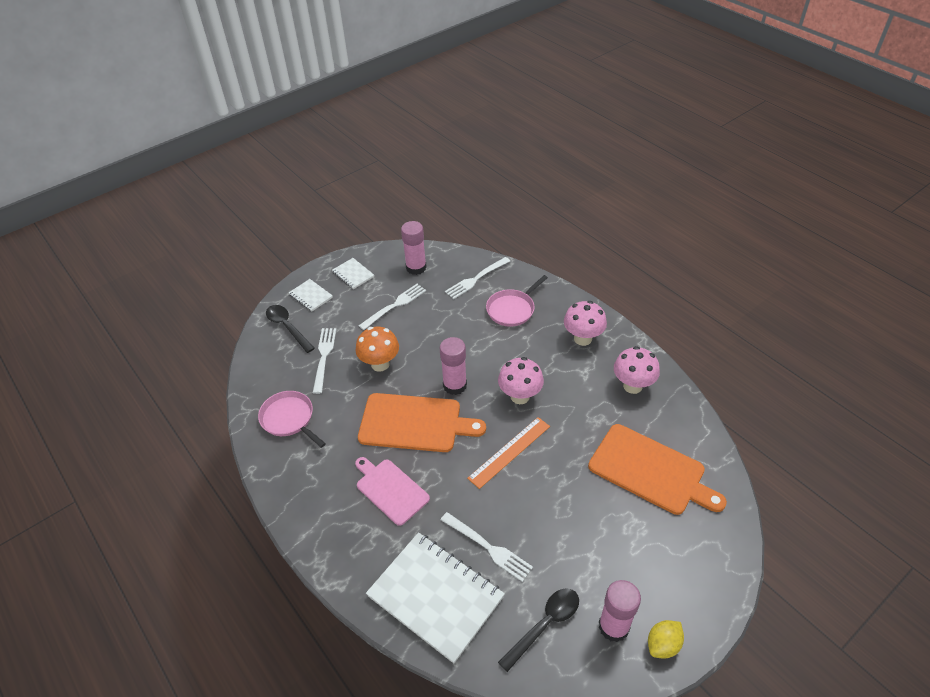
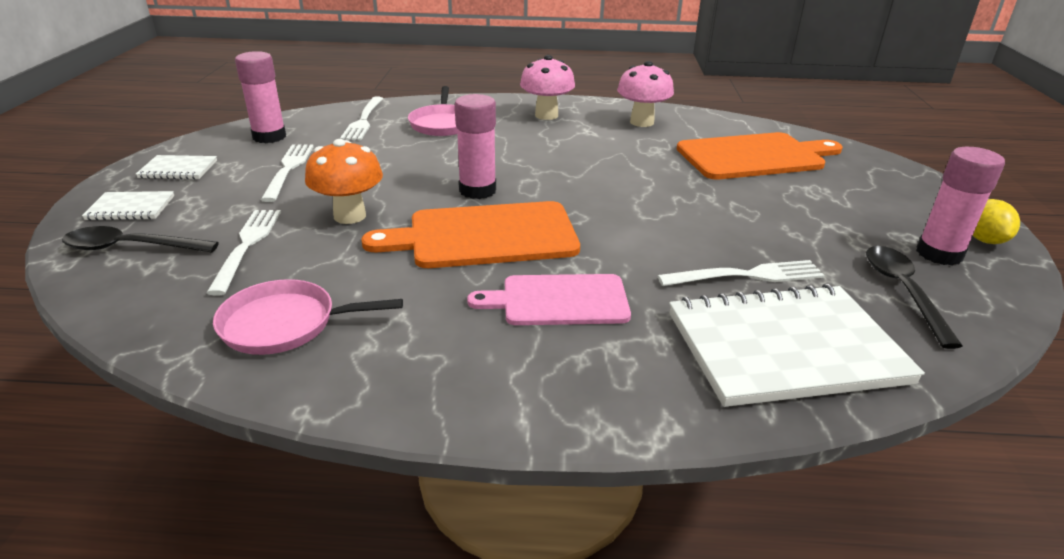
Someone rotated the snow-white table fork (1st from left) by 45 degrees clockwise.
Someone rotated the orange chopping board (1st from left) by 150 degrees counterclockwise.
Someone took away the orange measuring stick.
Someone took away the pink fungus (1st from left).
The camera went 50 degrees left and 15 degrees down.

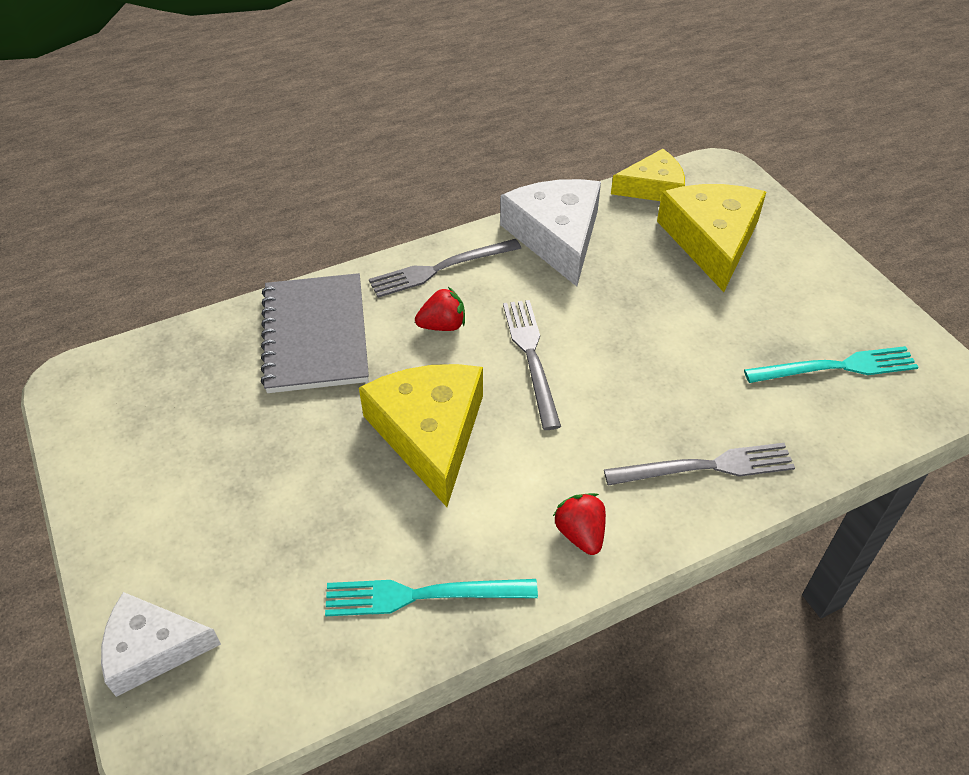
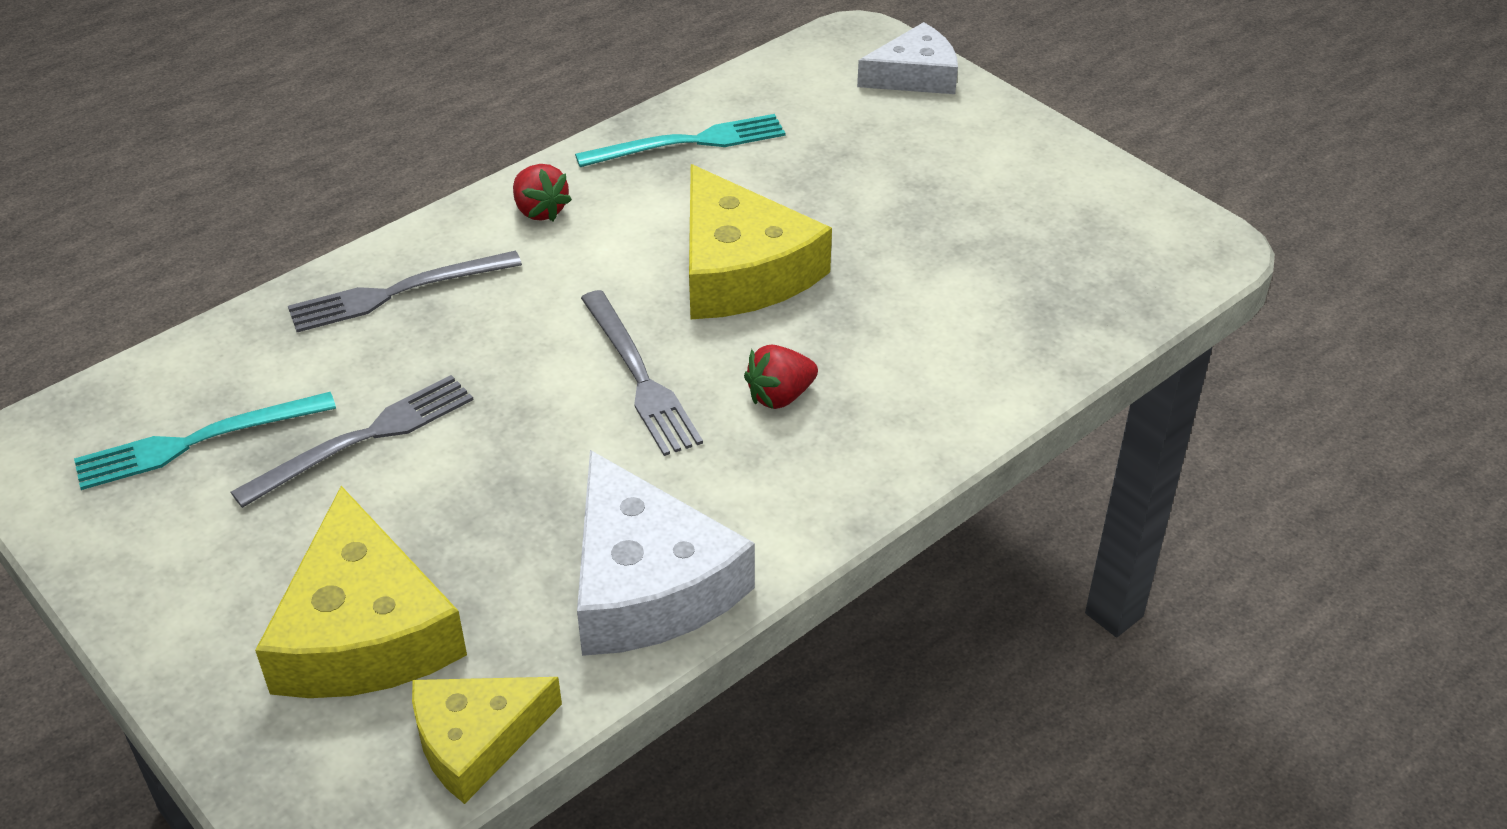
Someone took away the grey exercise book.
Someone carried the grey table fork (1st from left).
The camera went 165 degrees right and 5 degrees down.

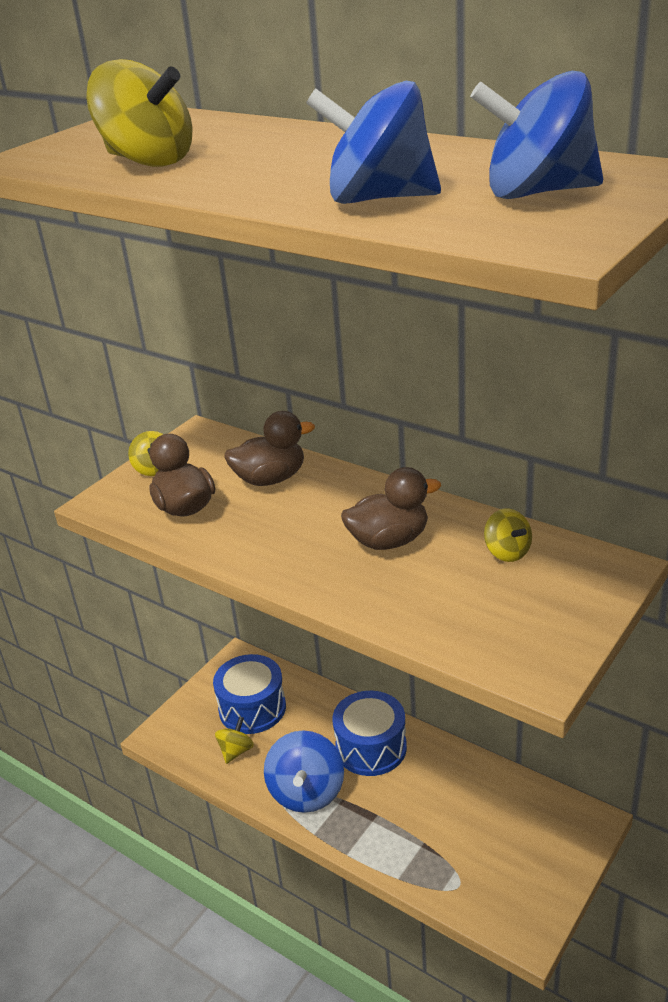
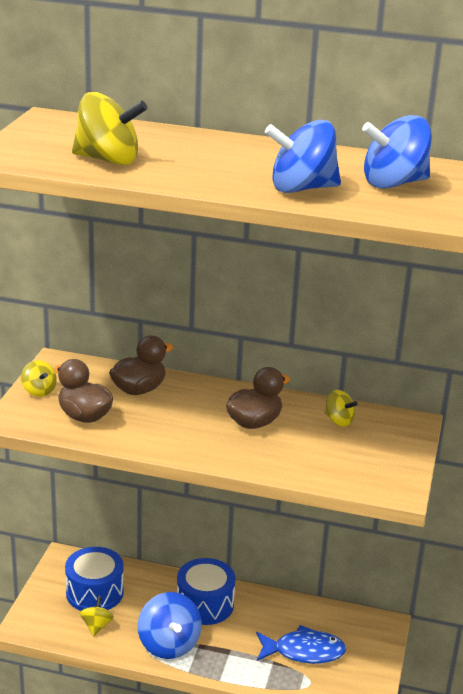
Someone put down the blue toy fish.
The camera went 25 degrees left and 5 degrees down.

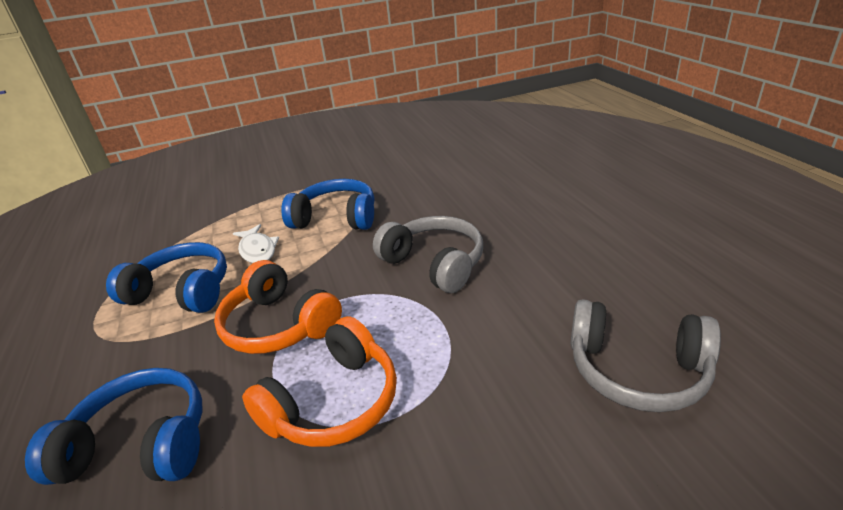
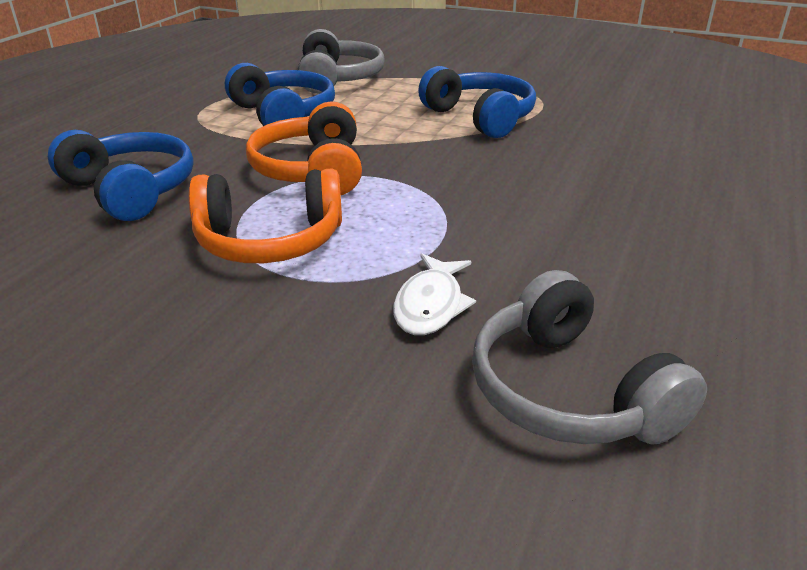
Someone carried the snow-white toy fish.
Someone carried the grey headset (1st from left).
The camera went 40 degrees right and 0 degrees up.

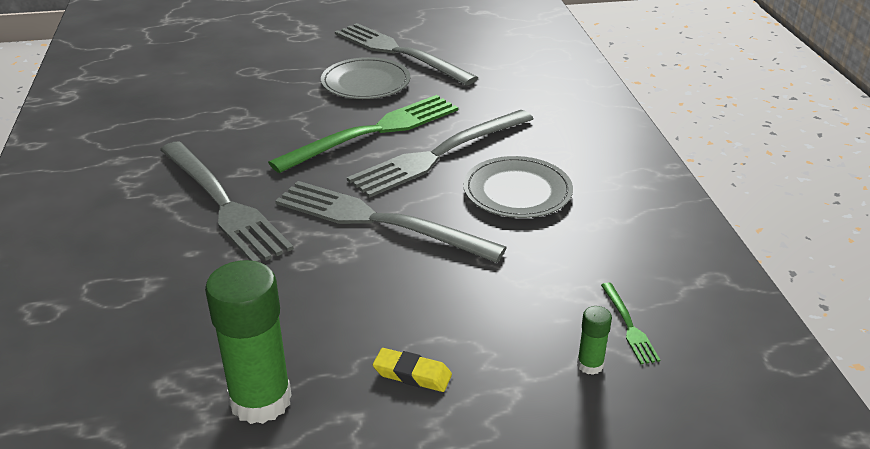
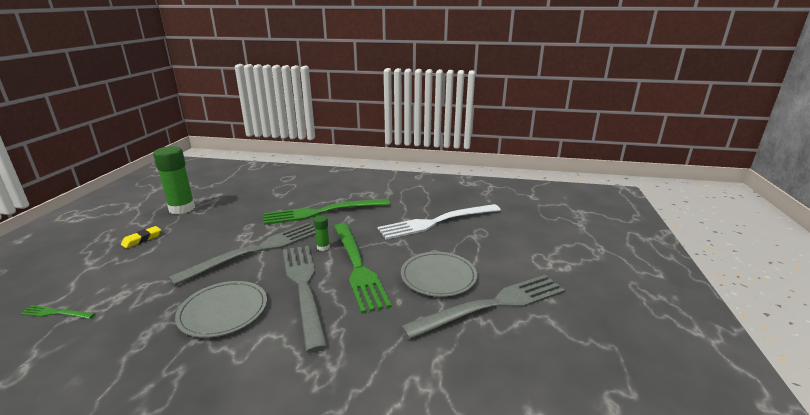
Someone repainted the grey table fork (1st from left), which became the leaf-green table fork (2nd from left).
Someone carried the leaf-green stick of glue (2nd from left).
Someone put down the snow-white table fork.
The camera went 110 degrees right and 10 degrees down.

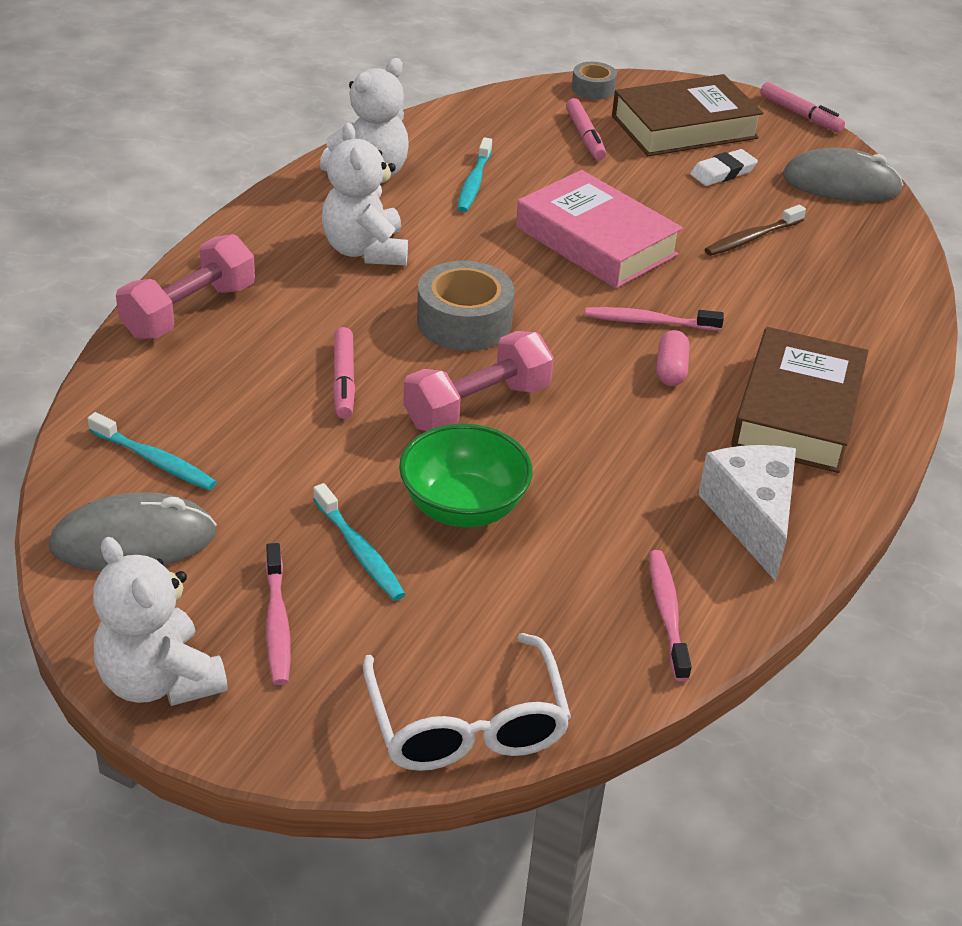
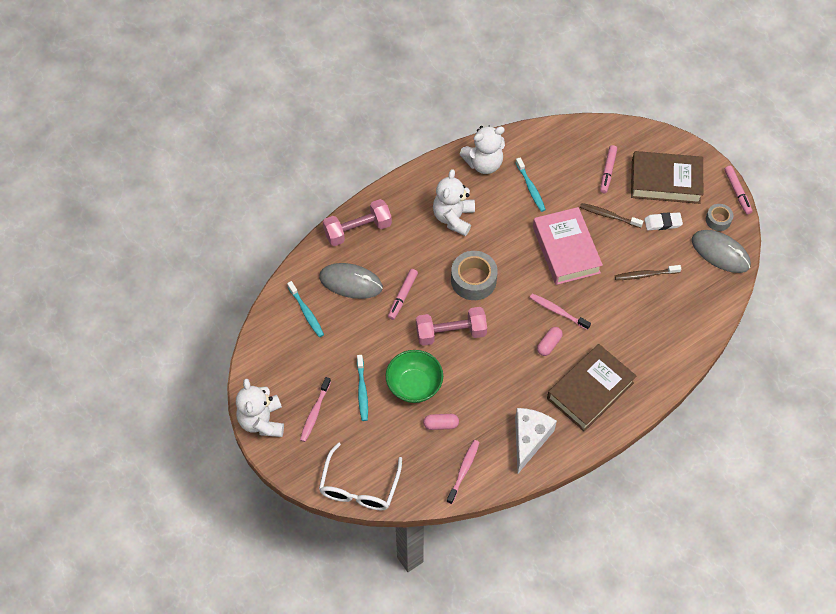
Someone carried the grey computer mouse (1st from left).
Someone rotated the turquoise dental brush (3rd from left) by 60 degrees counterclockwise.
Someone carried the grey roll of tape (2nd from left).
Someone put down the pink capsule (1st from left).
Someone put down the russet dental brush (1st from left).
The camera went 30 degrees right and 20 degrees up.

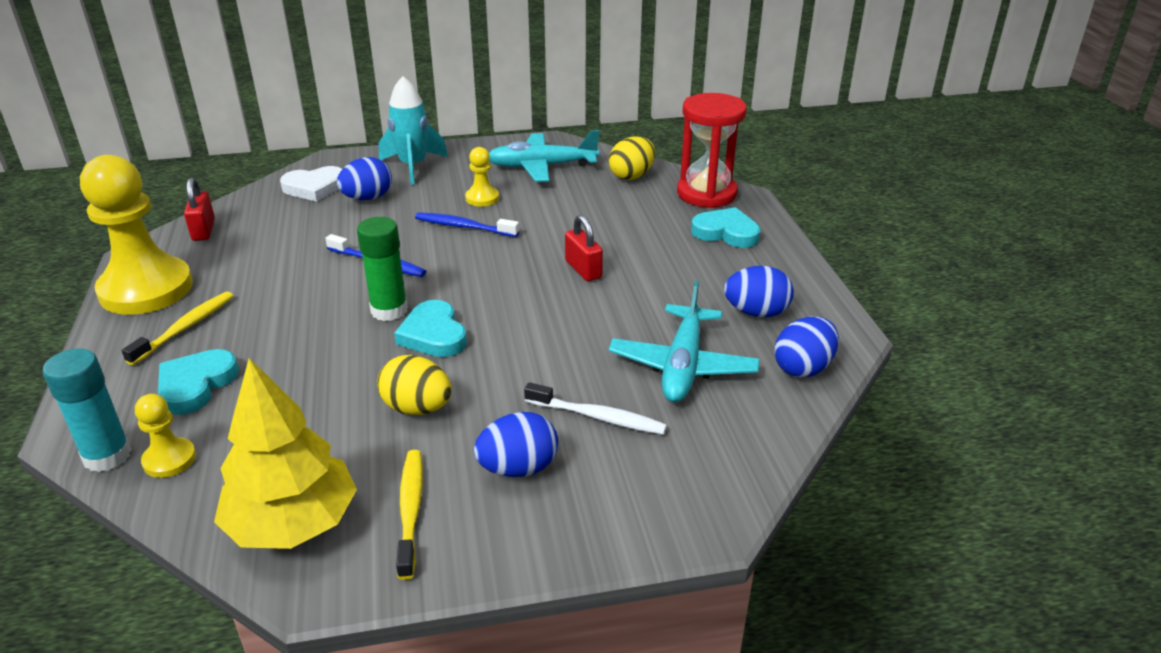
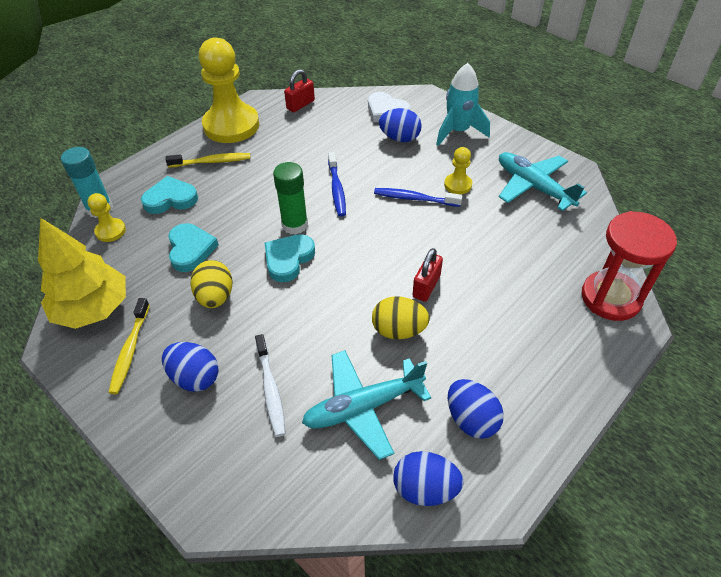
Someone rotated the golden dental brush (2nd from left in the first image) by 135 degrees clockwise.
Someone rotated the blue dental brush (2nd from left) by 60 degrees counterclockwise.
Someone carried the golden egg (2nd from left).
Someone carried the turquoise heart shape (3rd from left in the first image).
The camera went 55 degrees right and 15 degrees up.

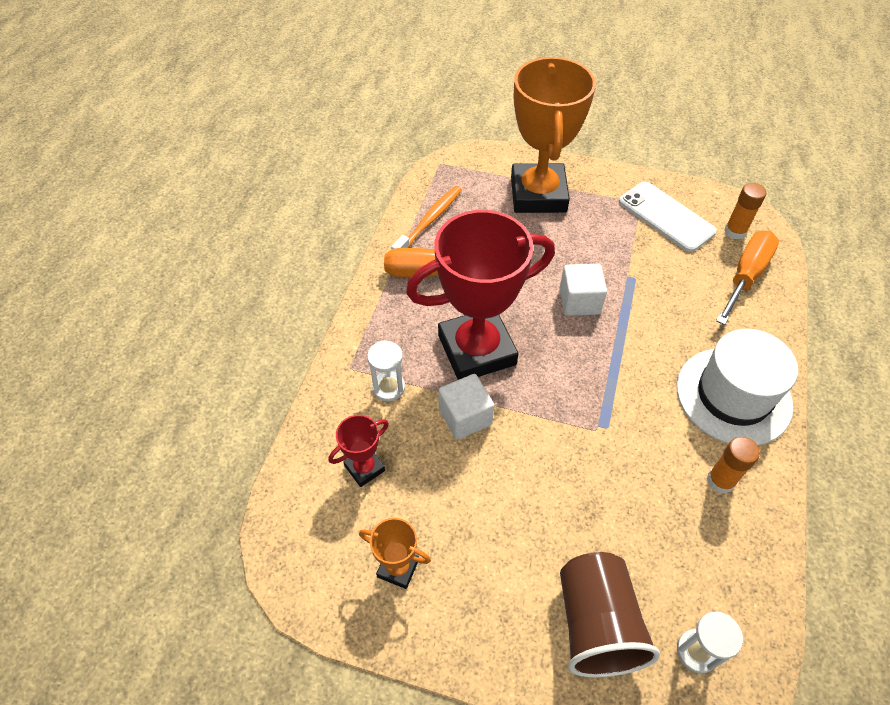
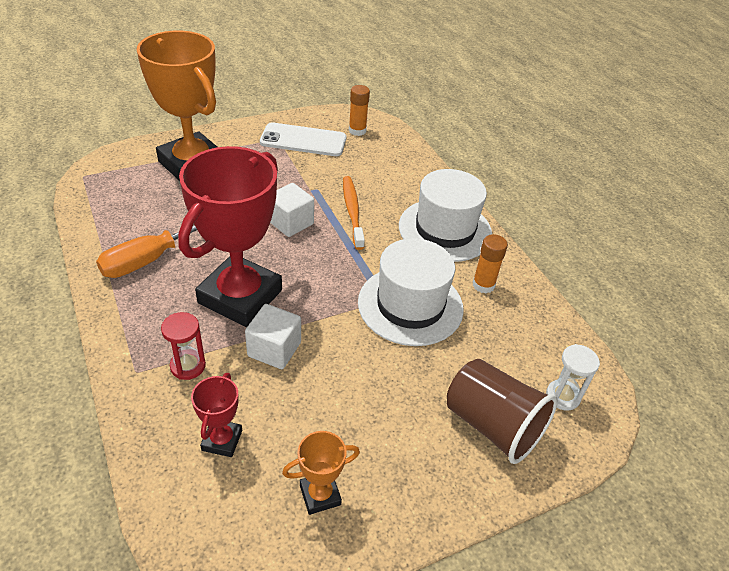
Someone repainted the snow-white sand timer (1st from left), which became the scarlet sand timer.
Someone carried the orange dental brush.
Someone took away the orange hand screwdriver (2nd from left).
Someone put down the snow-white hat (1st from left).
The camera went 45 degrees left and 10 degrees down.

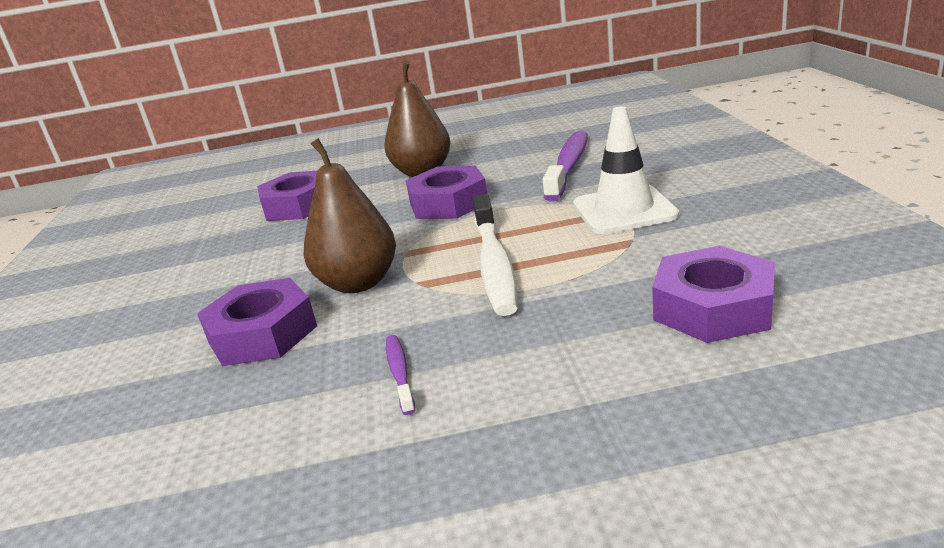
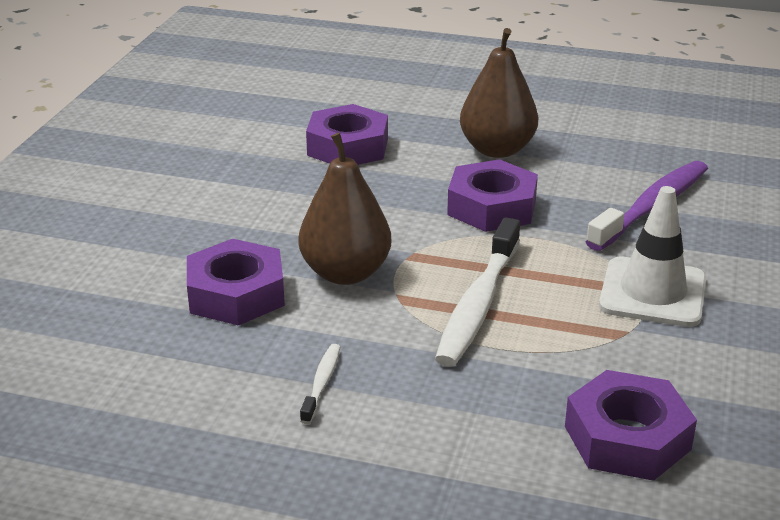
Someone repainted the purple dental brush (1st from left), which became the snow-white dental brush (1st from left).
The camera went 20 degrees right and 5 degrees up.

